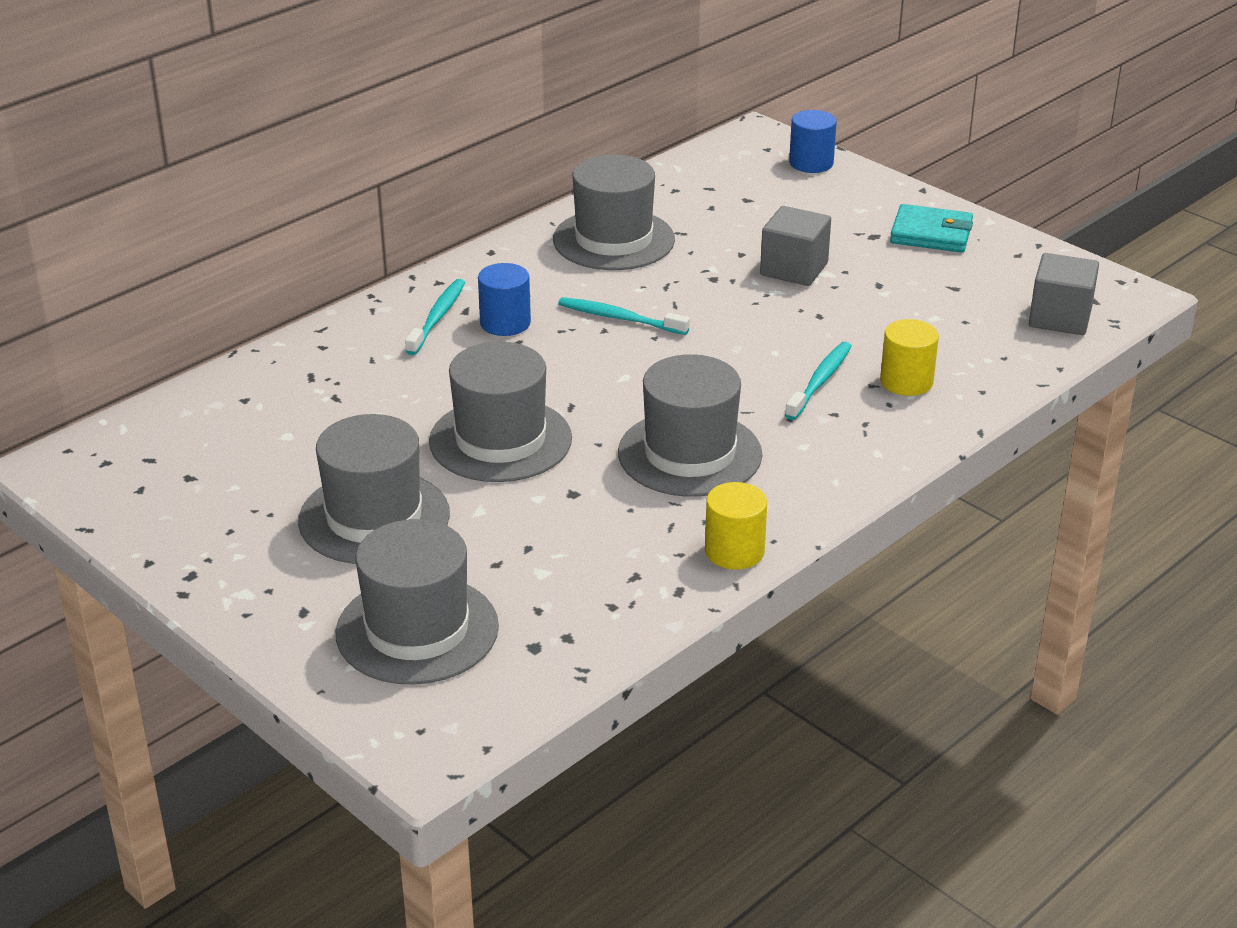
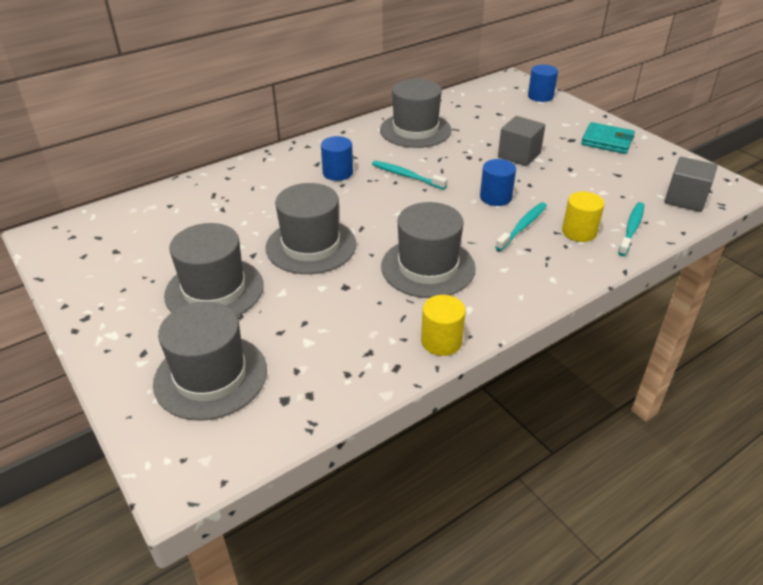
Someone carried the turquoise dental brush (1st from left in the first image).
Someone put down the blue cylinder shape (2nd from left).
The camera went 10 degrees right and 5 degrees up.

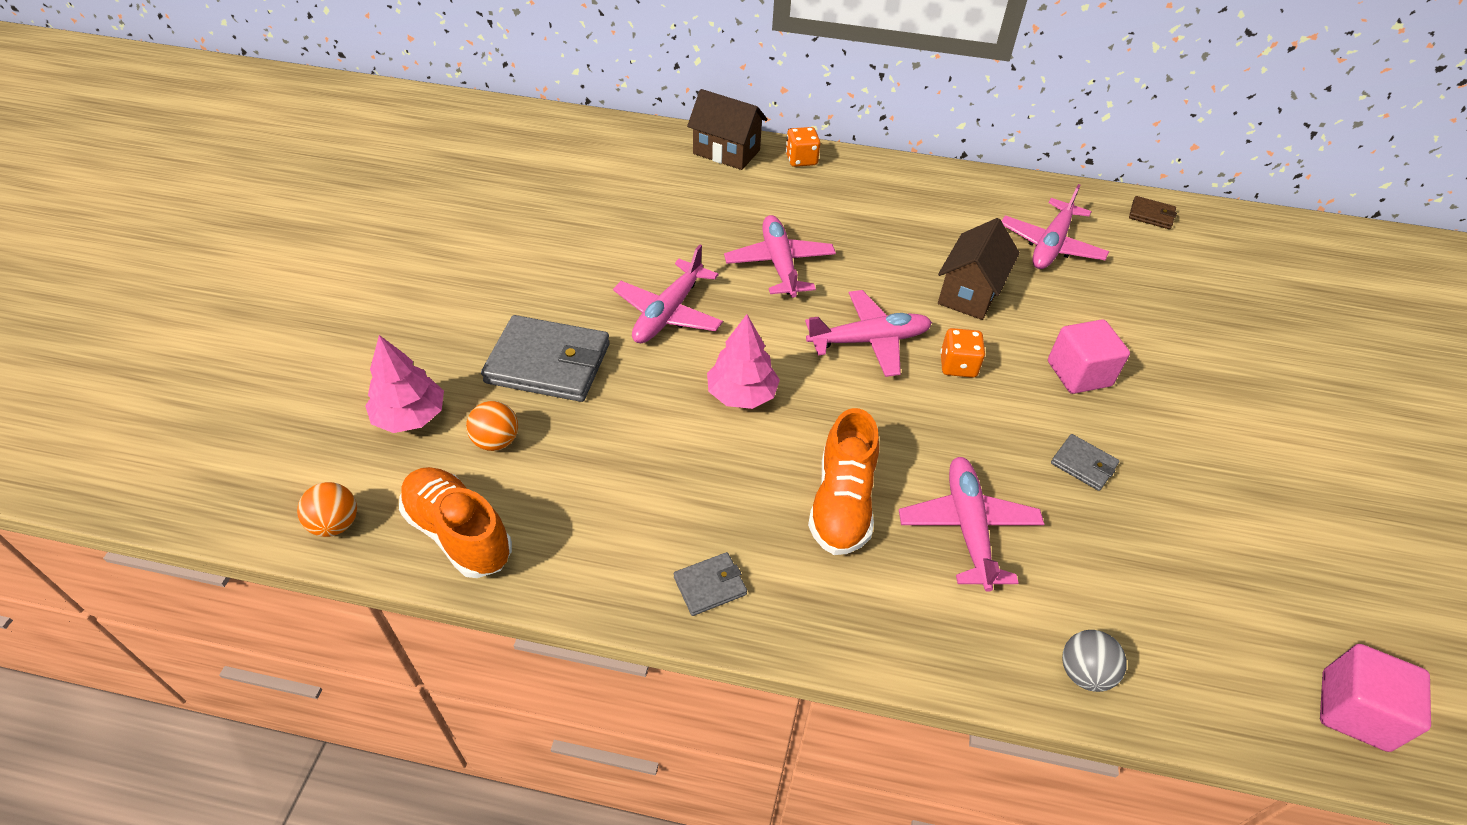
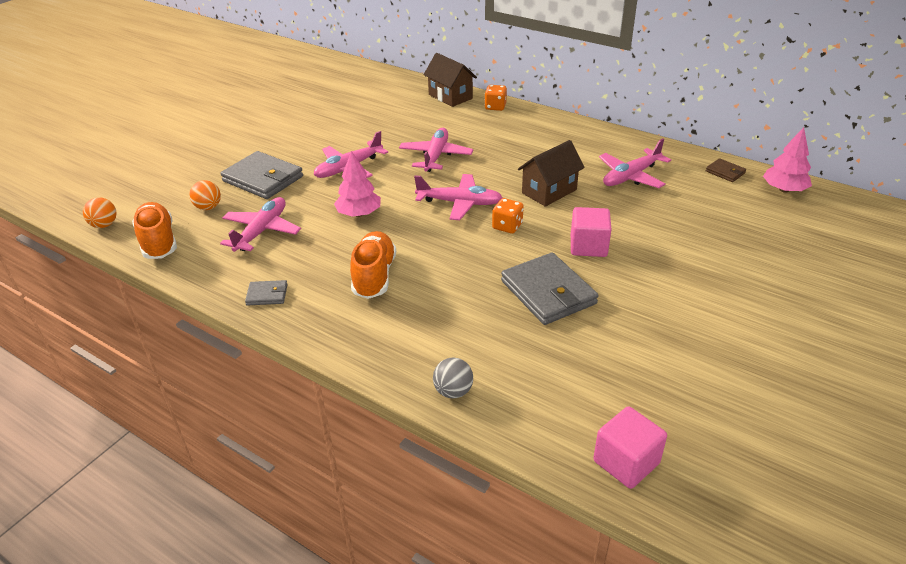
Someone carried the pink toy tree (1st from left in the first image).
Someone rotated the orange sneaker (2nd from left) by 150 degrees clockwise.
Someone carried the pink toy plane (4th from left in the first image).
Someone scaled the grey wallet (3rd from left) by 2.10.
The camera went 25 degrees right and 10 degrees down.

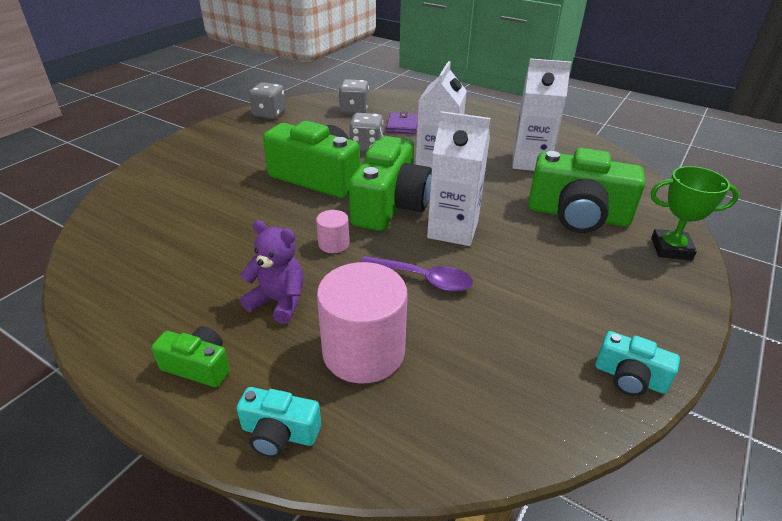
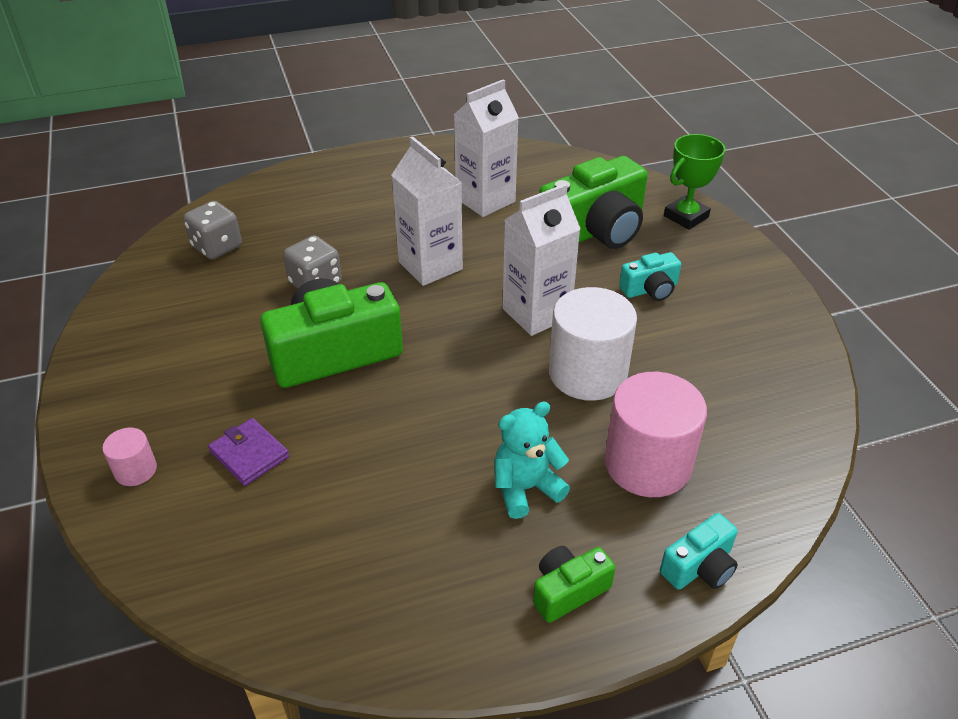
Someone repainted the purple teddy, which became the turquoise teddy.
Someone took away the grey game die (1st from left).
Someone carried the pink cylinder shape (1st from left).
Someone took away the leaf-green compact camera (3rd from left).
Someone swapped the purple tablespoon for the snow-white cylinder shape.
Someone carried the purple wallet.
Someone carried the turquoise compact camera (2nd from left in the first image).
The camera went 50 degrees left and 5 degrees up.

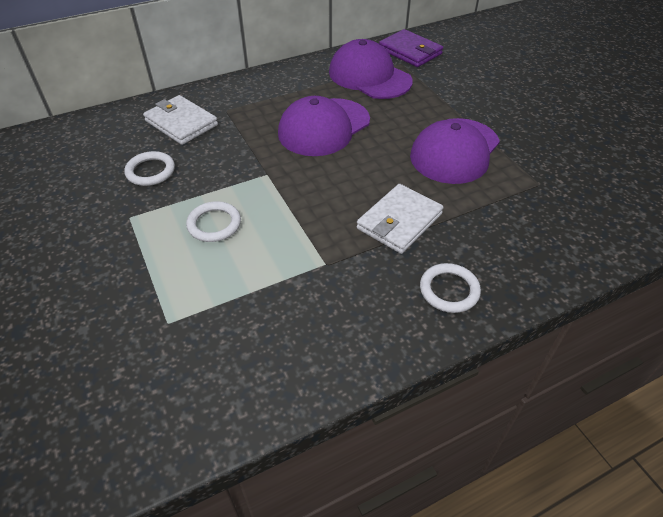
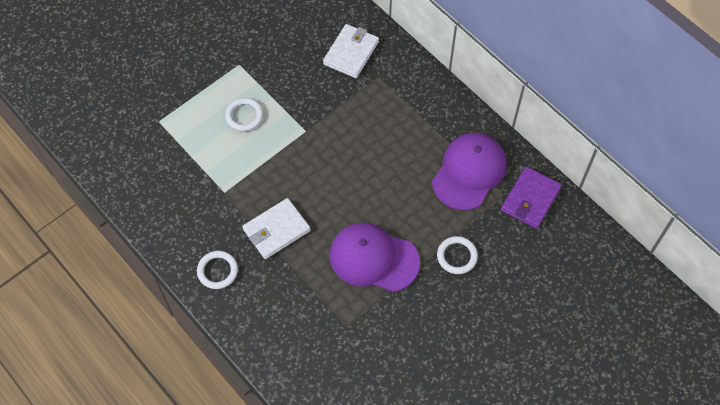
Someone carried the snow-white torus (1st from left in the first image).
Someone took away the purple baseball cap (1st from left).
Someone rotated the snow-white wallet (2nd from left in the first image) by 60 degrees counterclockwise.
The camera went 75 degrees right and 15 degrees up.

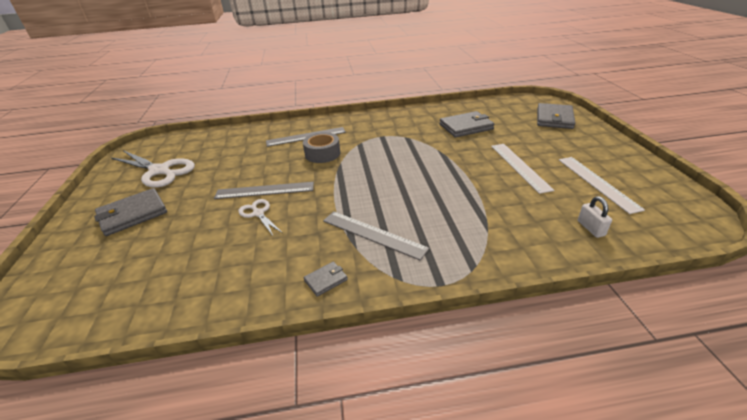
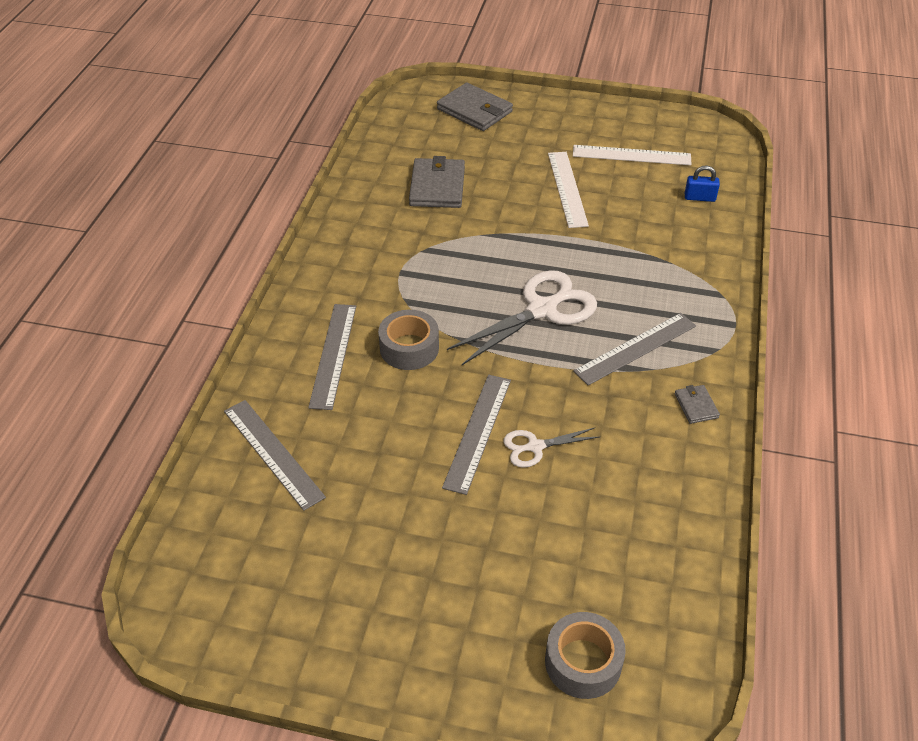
Someone took away the grey wallet (1st from left).
Someone carried the snow-white pair of scissors (1st from left).
Someone rotated the snow-white measuring stick (1st from left) by 75 degrees clockwise.
Someone repainted the snow-white small lock, which became the blue small lock.
Someone put down the grey measuring stick (1st from left).
Someone put down the grey roll of tape (2nd from left).
The camera went 70 degrees left and 10 degrees up.

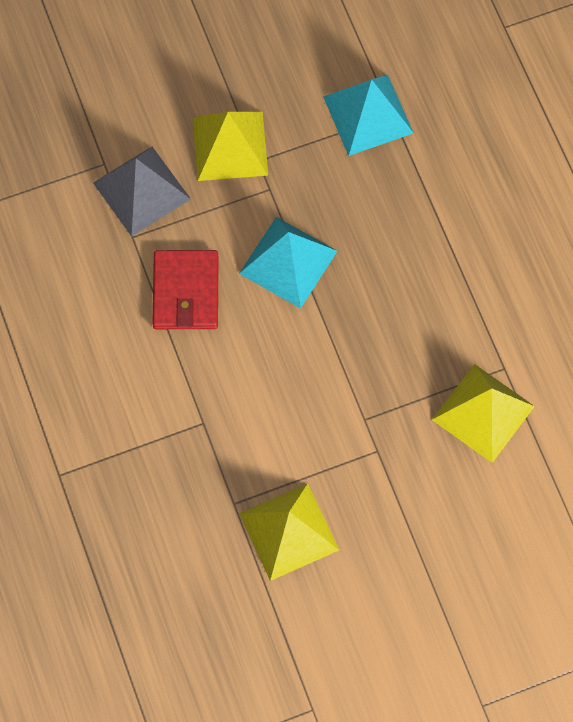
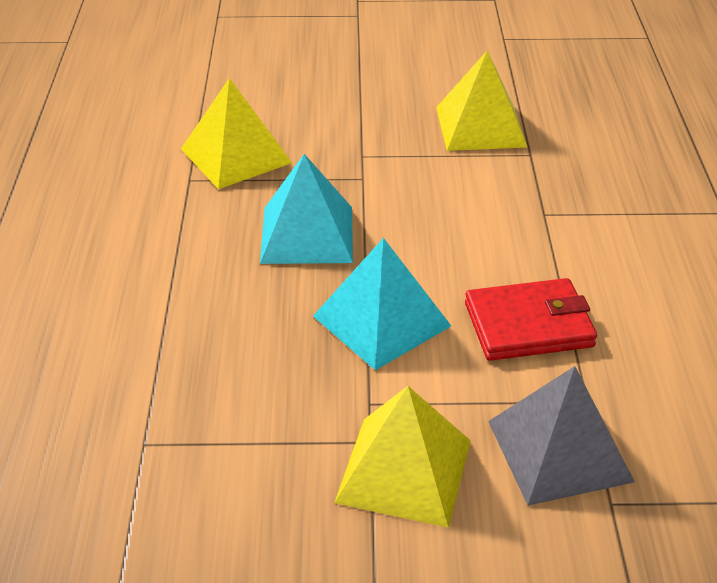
Someone rotated the scarlet wallet by 60 degrees clockwise.
Someone carried the turquoise pyramid (2nd from left in the first image).
The camera went 160 degrees left and 30 degrees down.

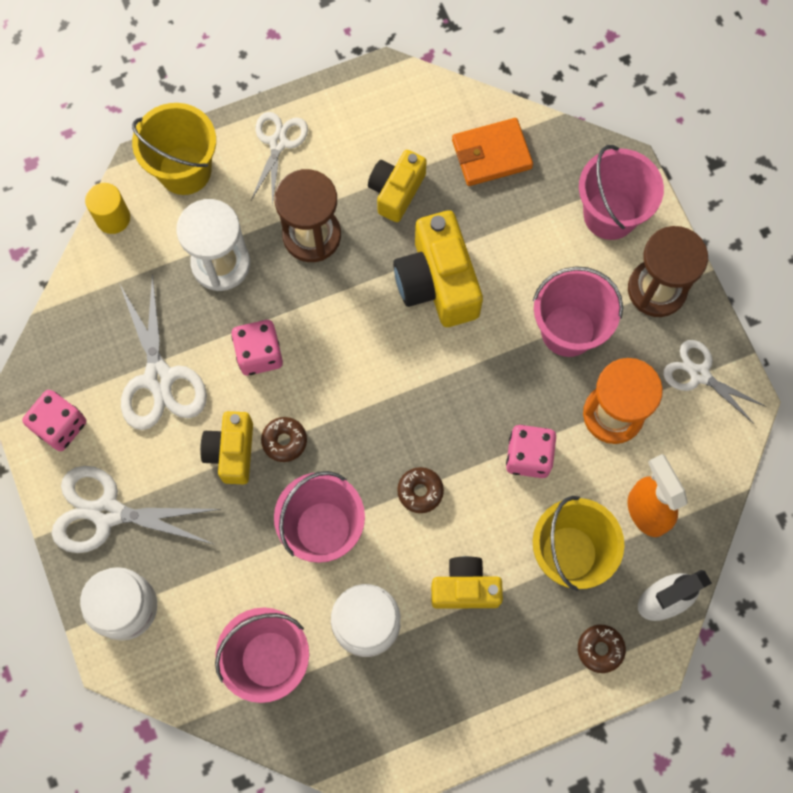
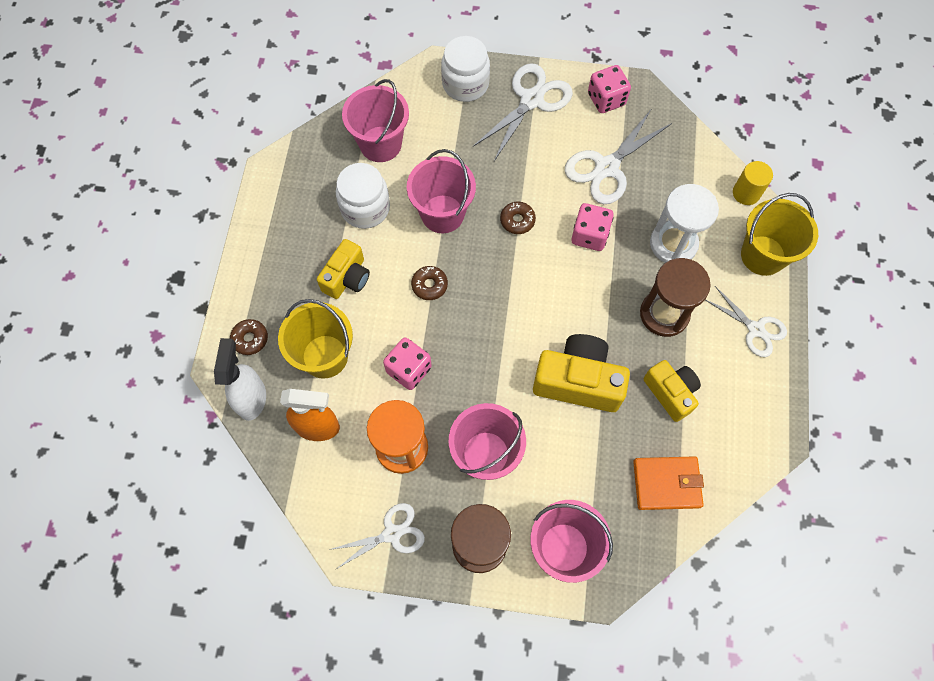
Someone rotated the snow-white pair of scissors (2nd from left in the first image) by 60 degrees counterclockwise.
Someone took away the golden compact camera (1st from left).
Someone rotated the orange wallet by 75 degrees clockwise.
The camera went 120 degrees right and 5 degrees down.

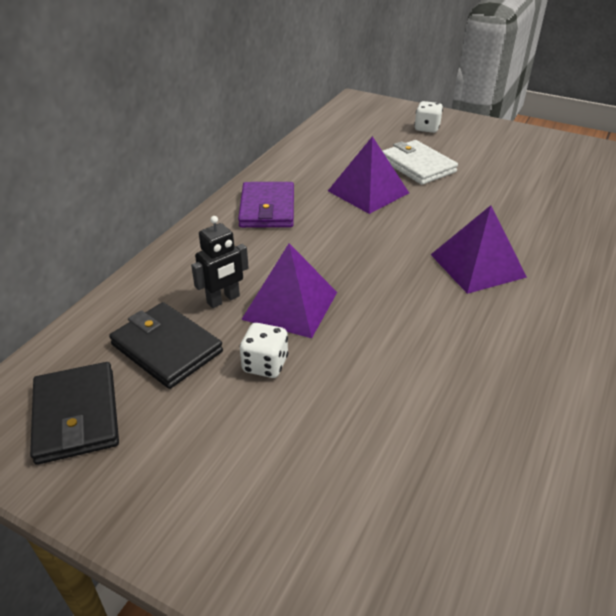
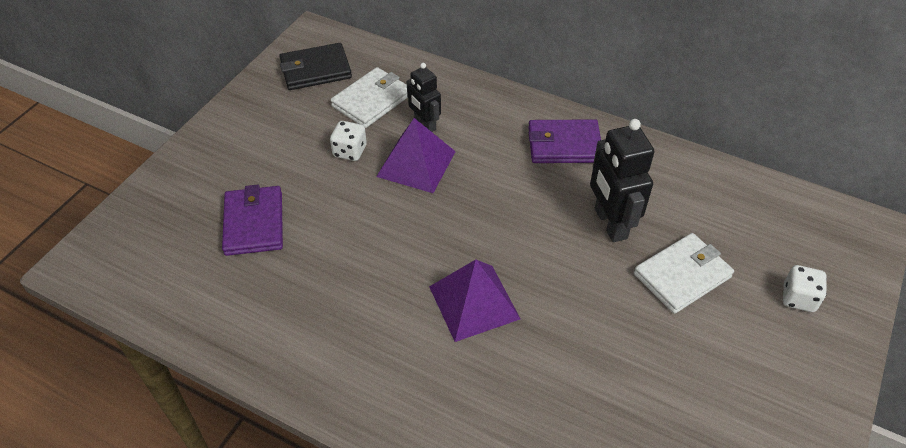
Someone repainted the ebony wallet (2nd from left), which became the snow-white wallet (1st from left).
Someone swapped the purple pyramid (2nd from left) for the ebony robot (2nd from left).
Someone put down the purple wallet (1st from left).
The camera went 90 degrees right and 10 degrees up.

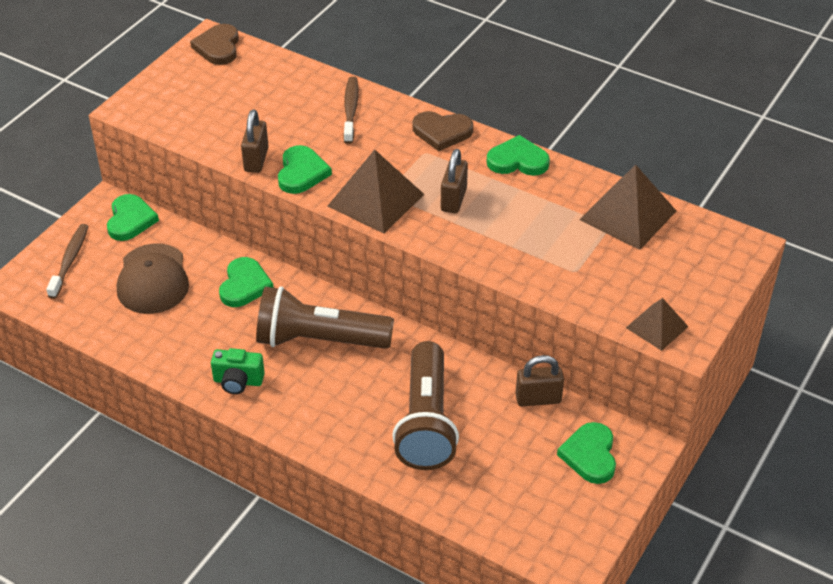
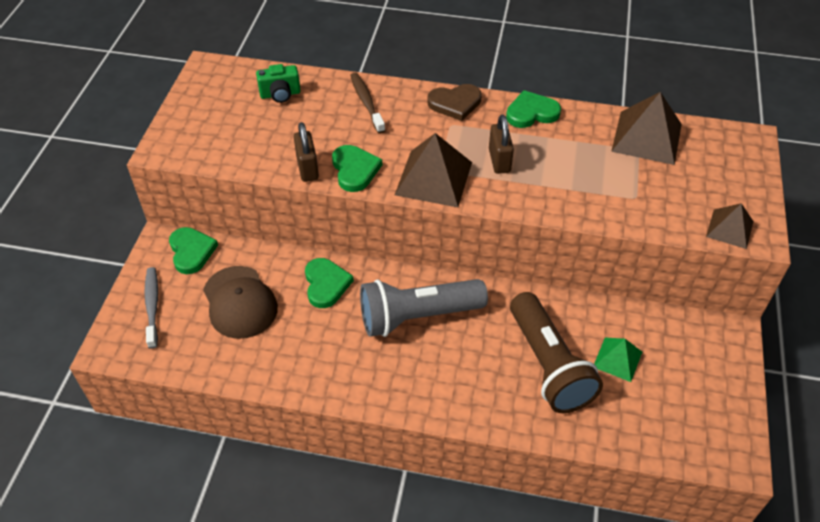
Someone repainted the russet dental brush (1st from left), which became the grey dental brush.
Someone took away the russet heart shape (1st from left).
Someone carried the leaf-green compact camera.
Someone repainted the russet flashlight (1st from left), which became the grey flashlight.
Someone took away the russet small lock (3rd from left).
Someone took away the leaf-green heart shape (5th from left).
Someone put down the leaf-green pyramid.
The camera went 20 degrees left and 5 degrees up.

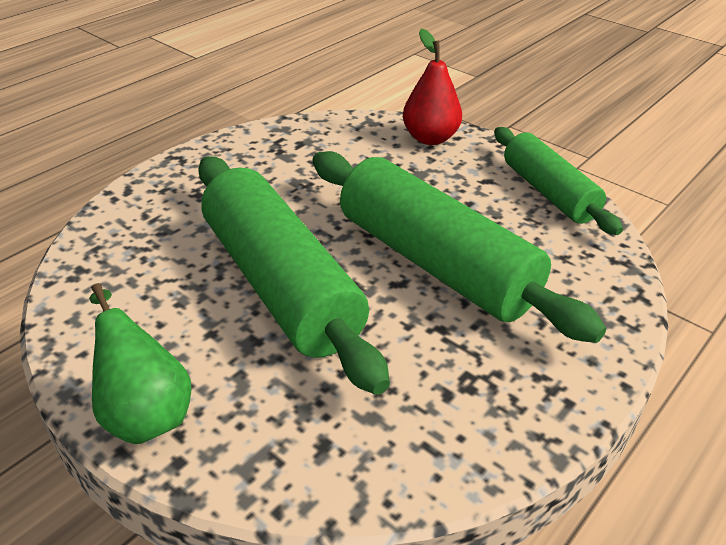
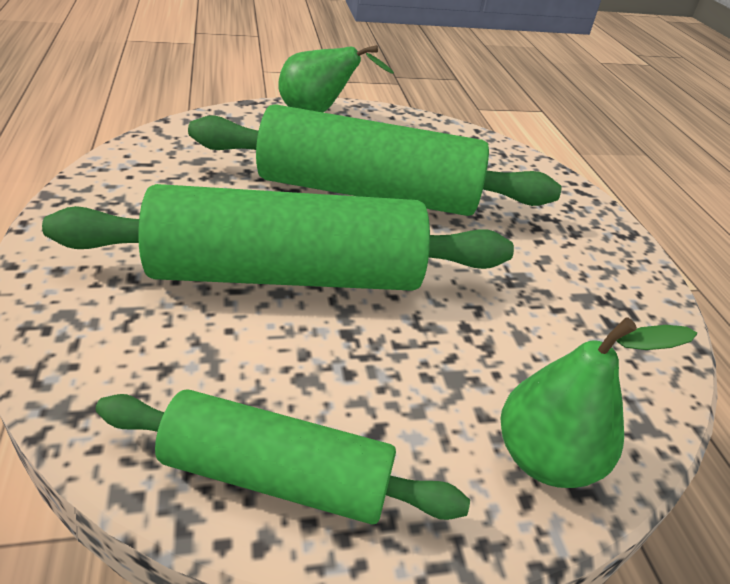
Someone repainted the scarlet pear, which became the leaf-green pear (2nd from left).
The camera went 125 degrees right and 0 degrees up.

